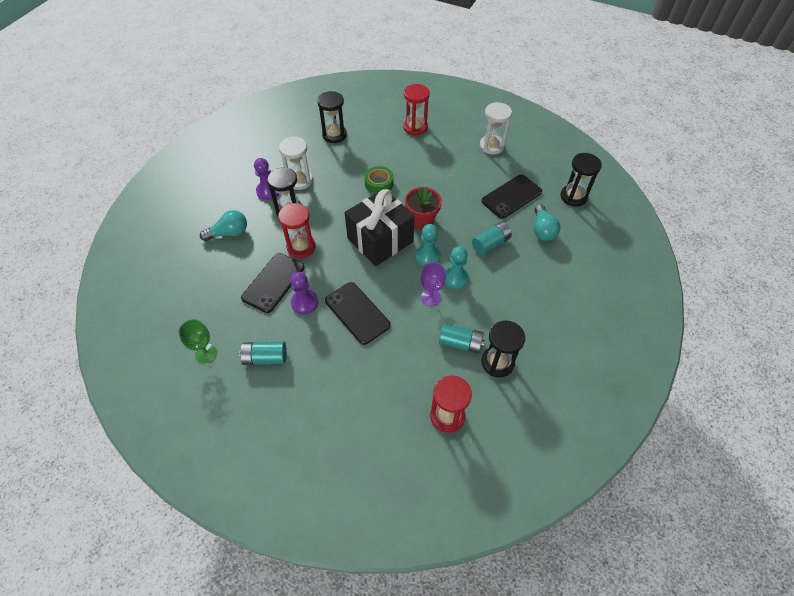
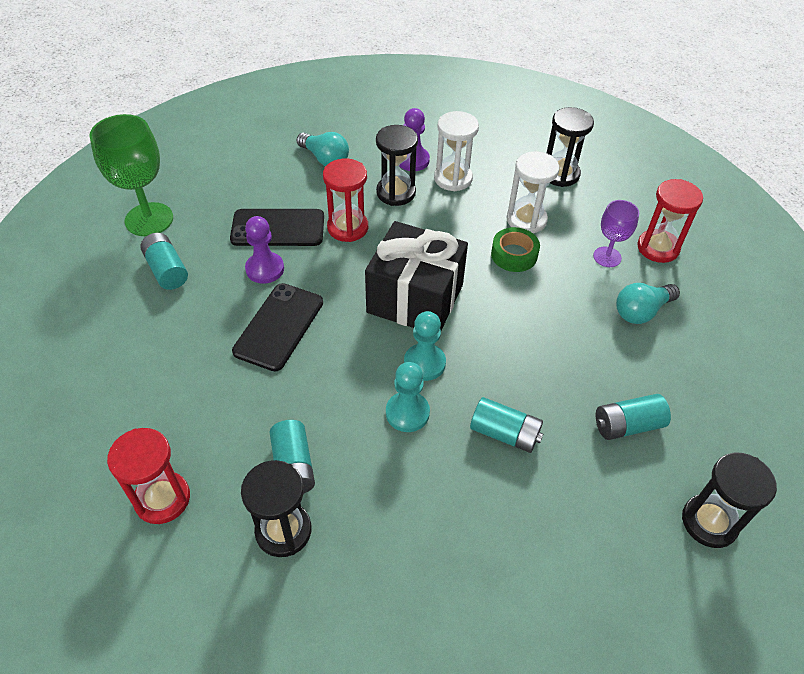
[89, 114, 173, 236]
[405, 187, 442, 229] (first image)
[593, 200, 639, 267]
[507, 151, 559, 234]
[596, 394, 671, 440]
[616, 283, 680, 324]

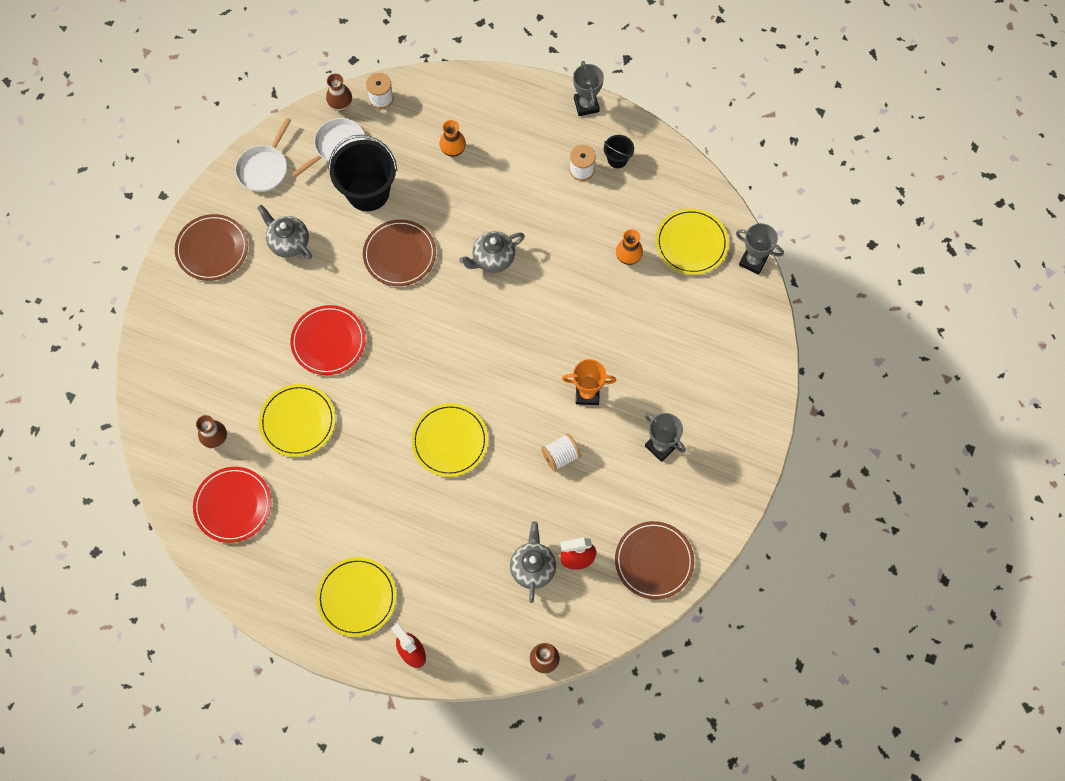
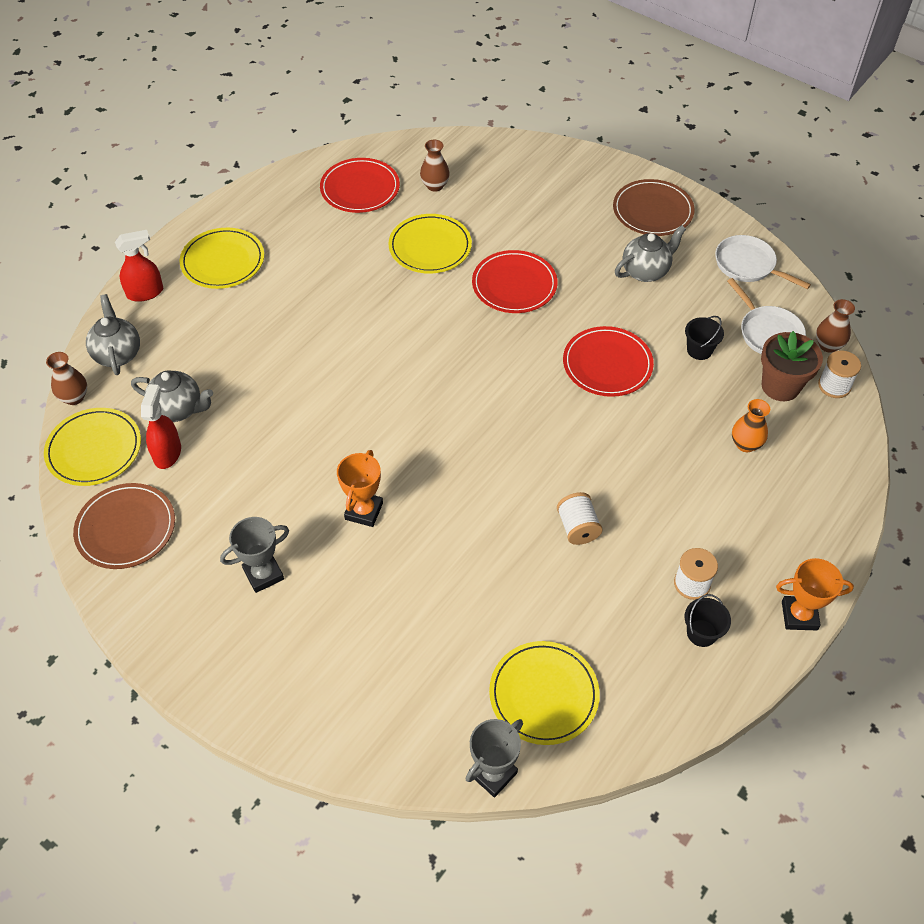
[685, 316, 724, 360]
[563, 326, 654, 397]
[44, 408, 141, 486]
[86, 294, 140, 375]
[557, 492, 603, 545]
[776, 558, 854, 630]
[616, 229, 643, 265] (first image)
[761, 331, 823, 401]

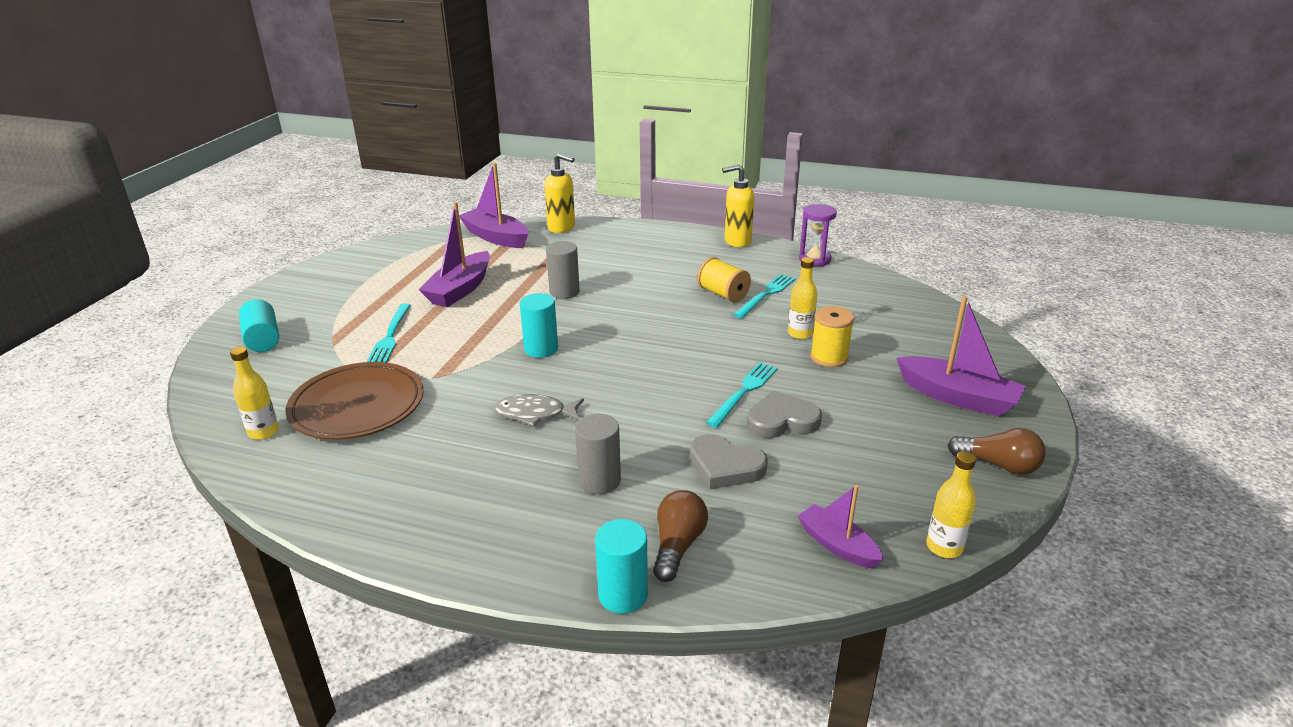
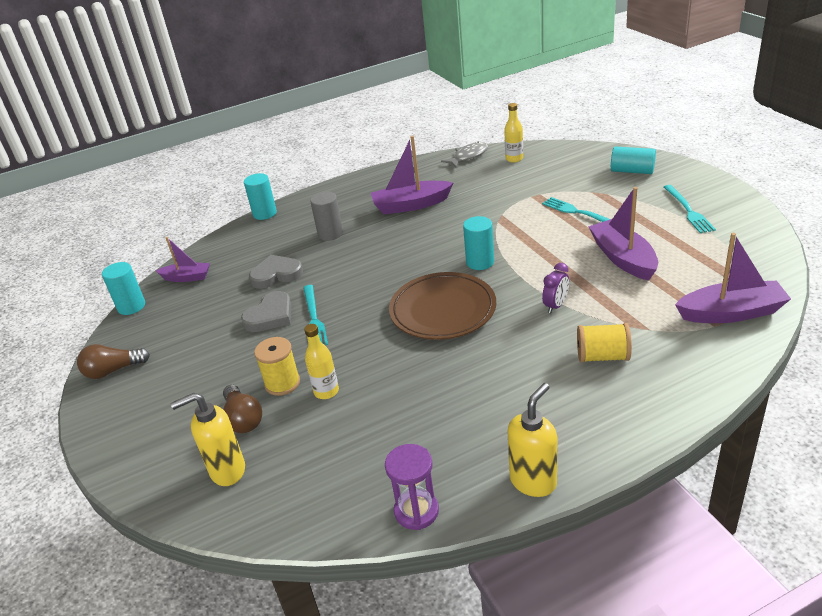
[389, 272, 496, 340]
[441, 142, 488, 168]
[171, 393, 245, 486]
[542, 263, 569, 313]
[223, 385, 262, 433]
[577, 323, 632, 363]
[664, 185, 716, 233]
[371, 136, 453, 214]
[102, 262, 145, 315]

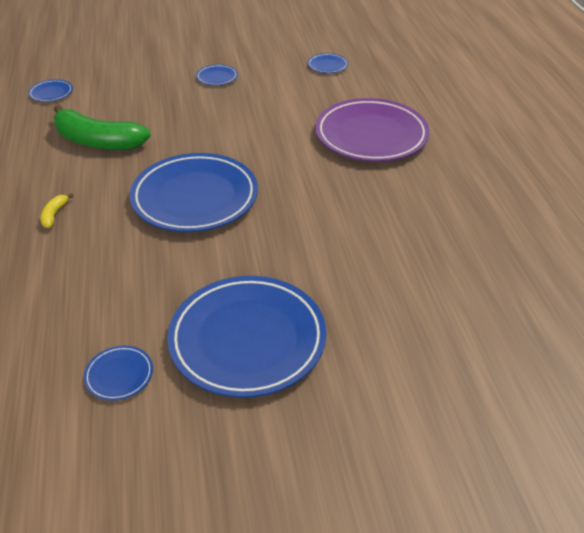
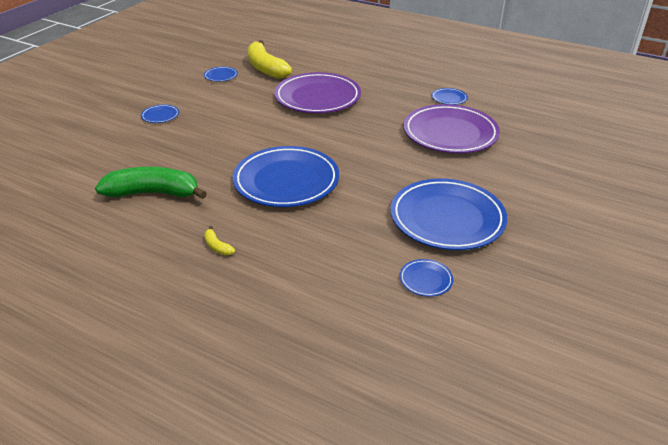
[432, 88, 468, 105]
[95, 167, 207, 199]
[248, 40, 292, 79]
[404, 104, 500, 153]

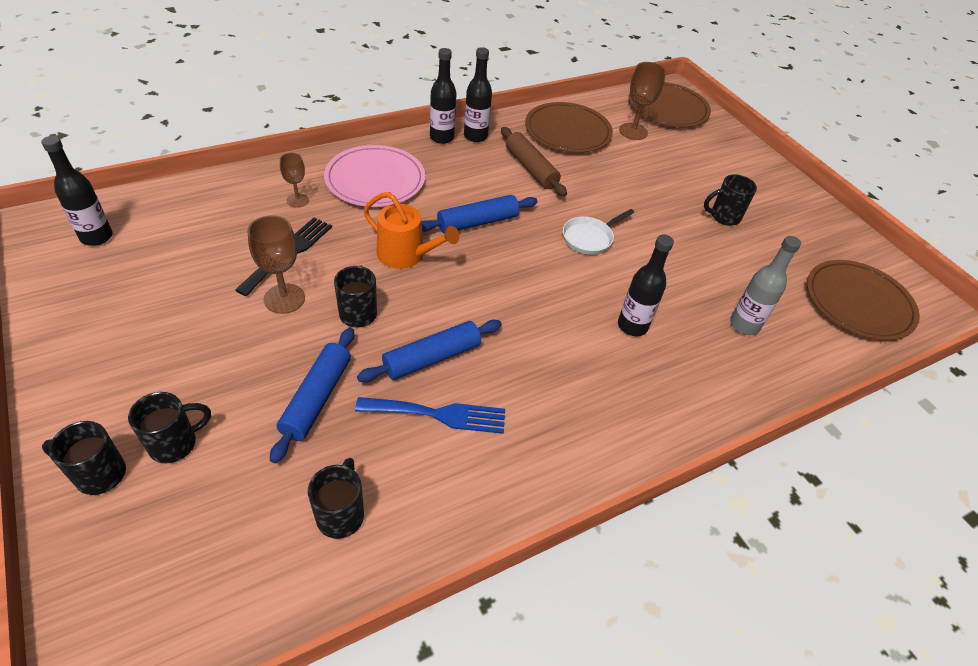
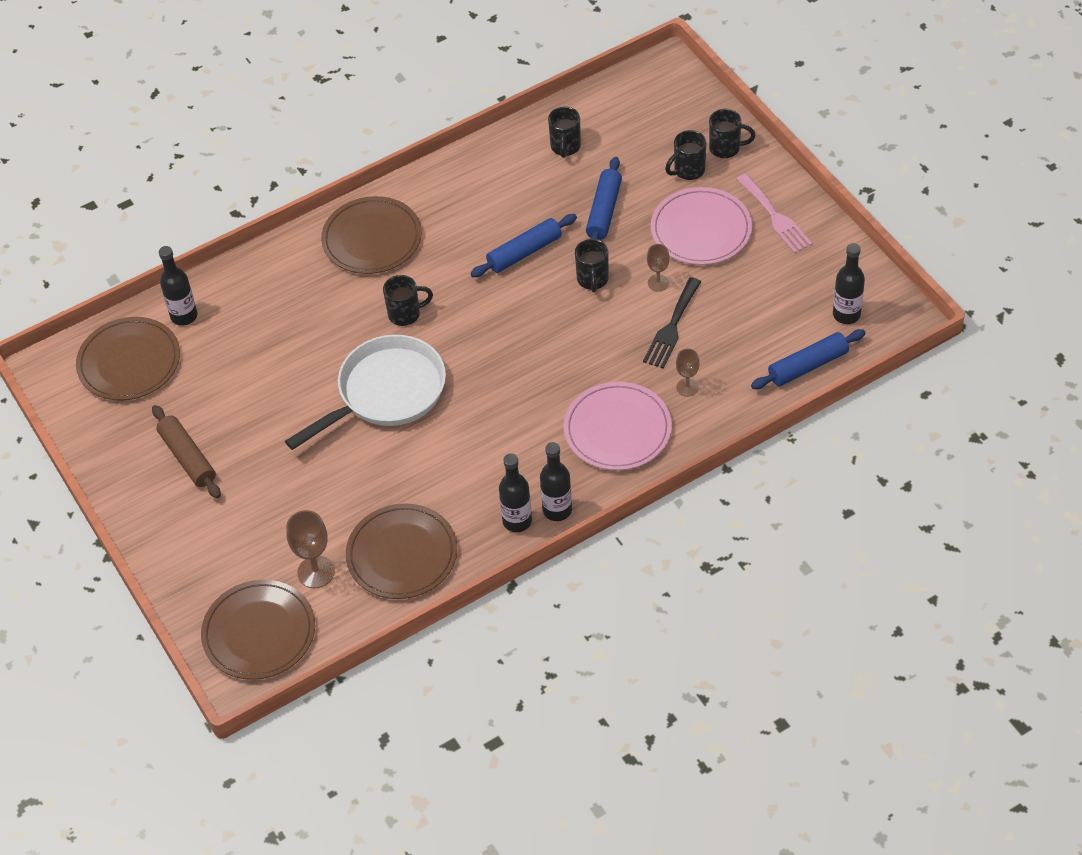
[647, 244, 670, 292]
[355, 397, 505, 434] (first image)
[363, 192, 459, 269] (first image)
[751, 329, 866, 389]
[152, 405, 221, 498]
[285, 335, 446, 450]
[159, 246, 197, 326]
[383, 275, 433, 326]
[730, 236, 801, 335] (first image)
[321, 196, 422, 274]
[651, 187, 752, 265]
[736, 174, 812, 253]

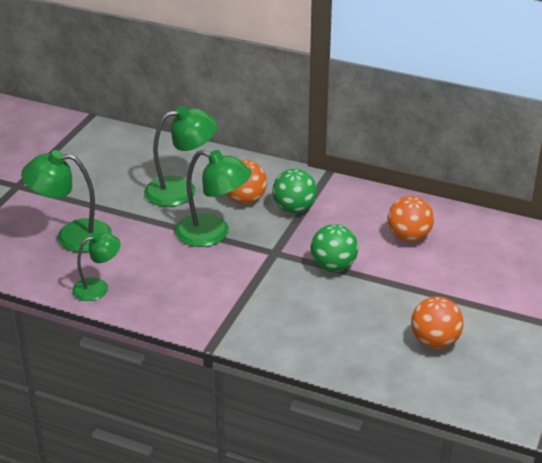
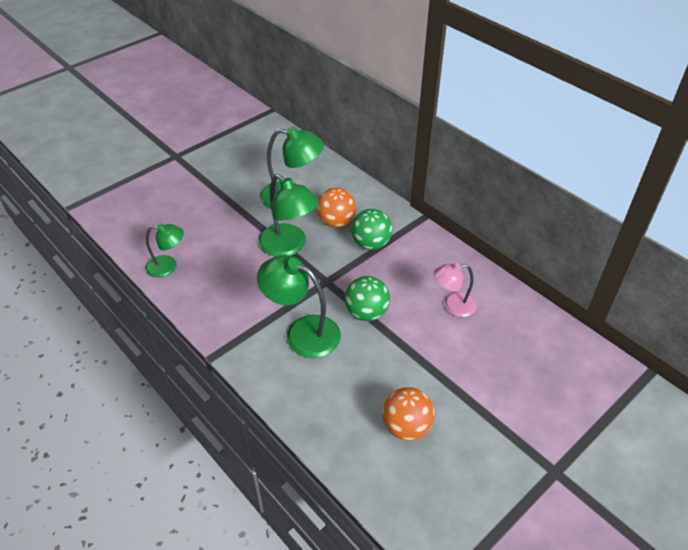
[257, 255, 341, 358]
[434, 263, 477, 317]

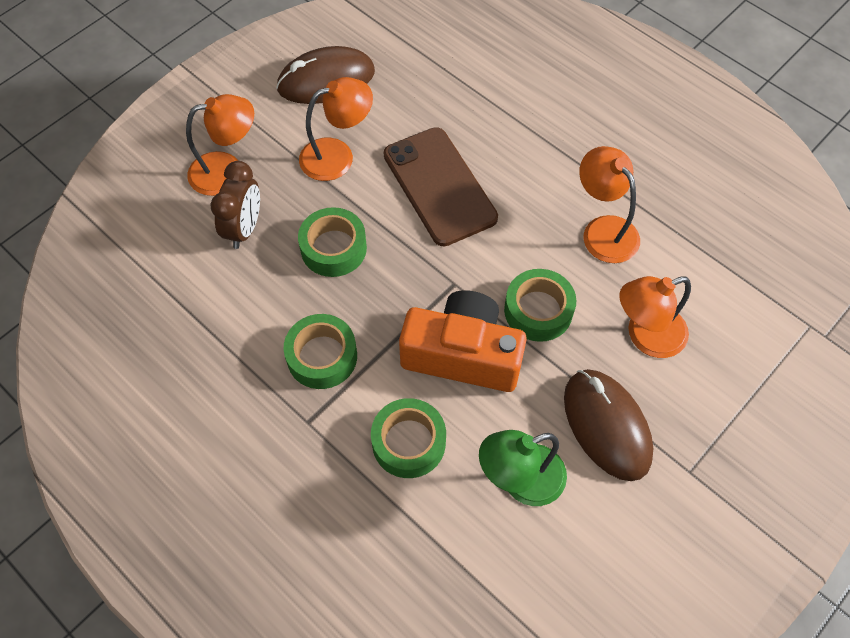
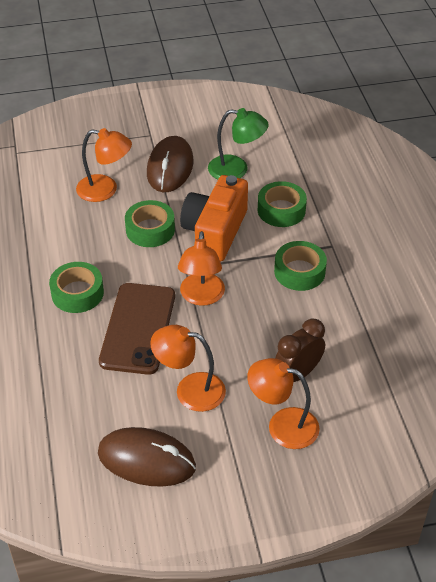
[49, 262, 104, 313]
[180, 175, 248, 261]
[178, 231, 225, 306]

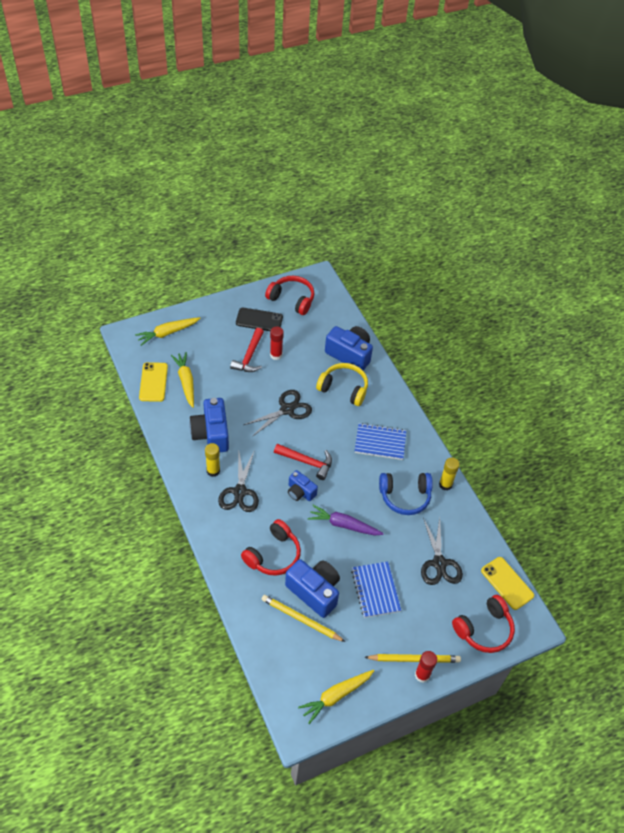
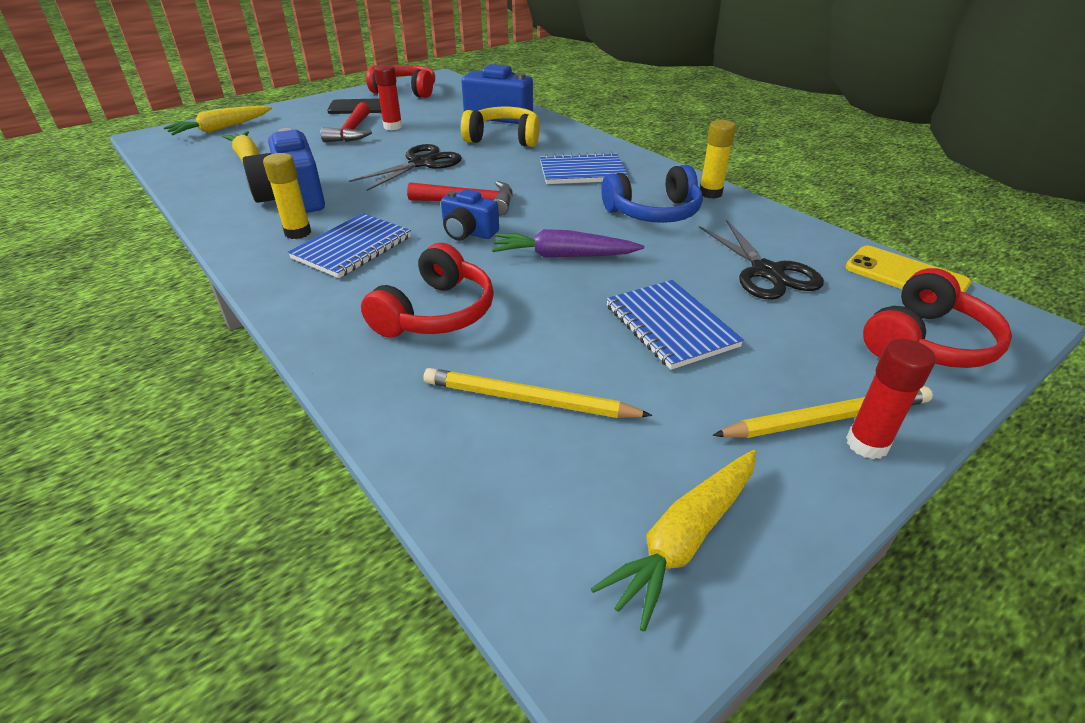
[139, 362, 168, 402] (first image)
[288, 213, 411, 278]
[285, 559, 340, 618] (first image)

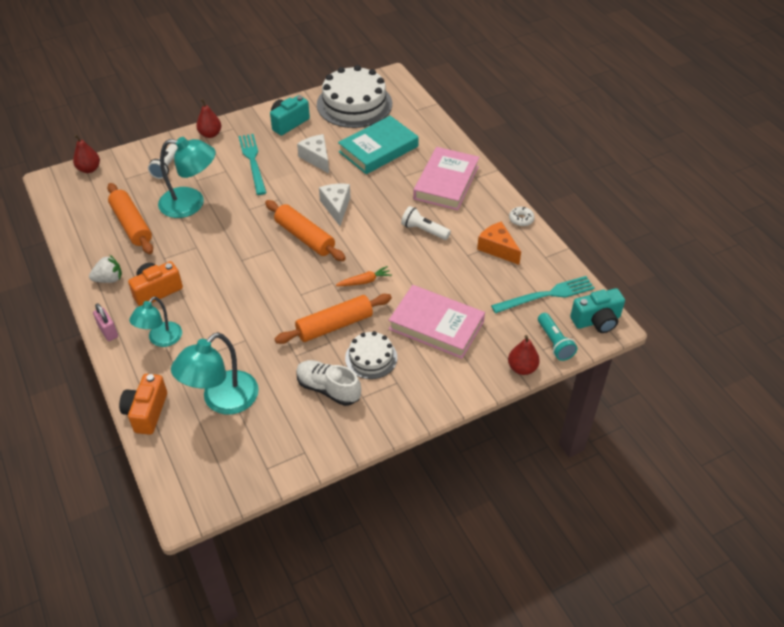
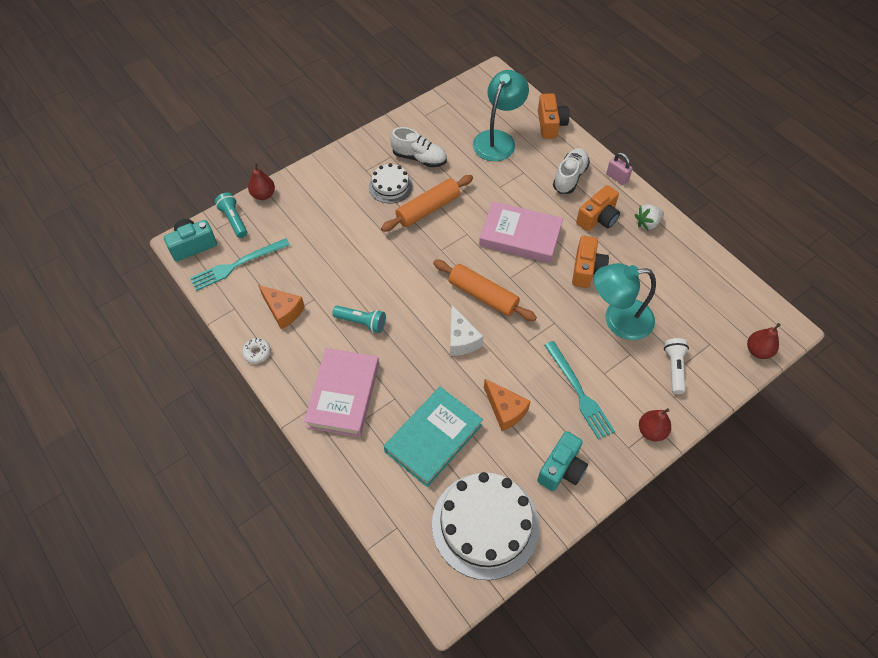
[107, 183, 153, 254] (first image)
[553, 148, 590, 194]
[484, 379, 531, 431]
[336, 266, 392, 286] (first image)
[479, 201, 563, 263]
[332, 305, 386, 333]
[572, 236, 609, 288]

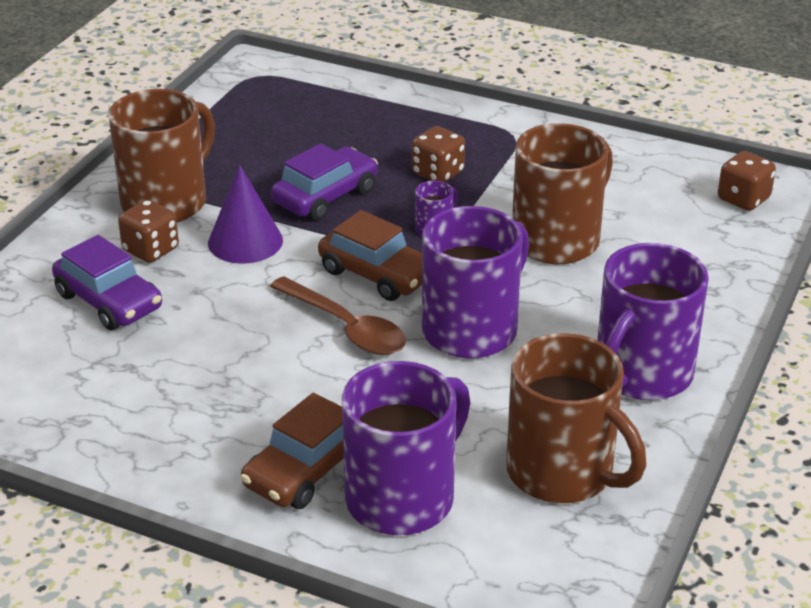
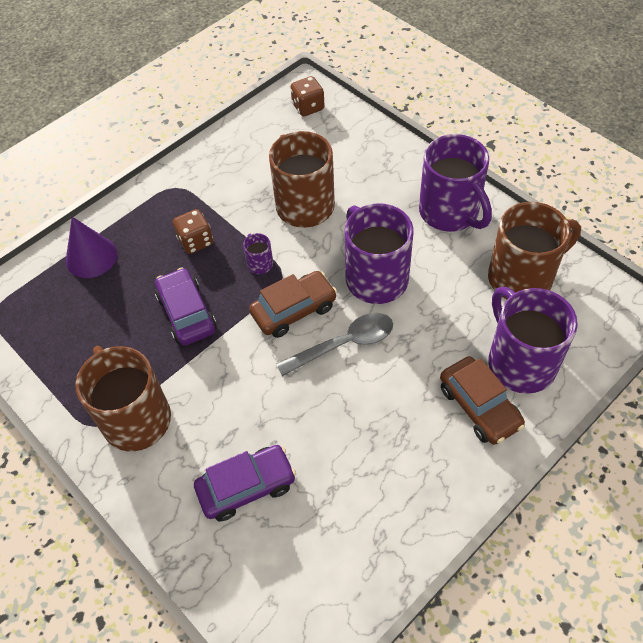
[118, 200, 179, 263] (first image)
[66, 217, 117, 278]
[276, 313, 393, 376]

